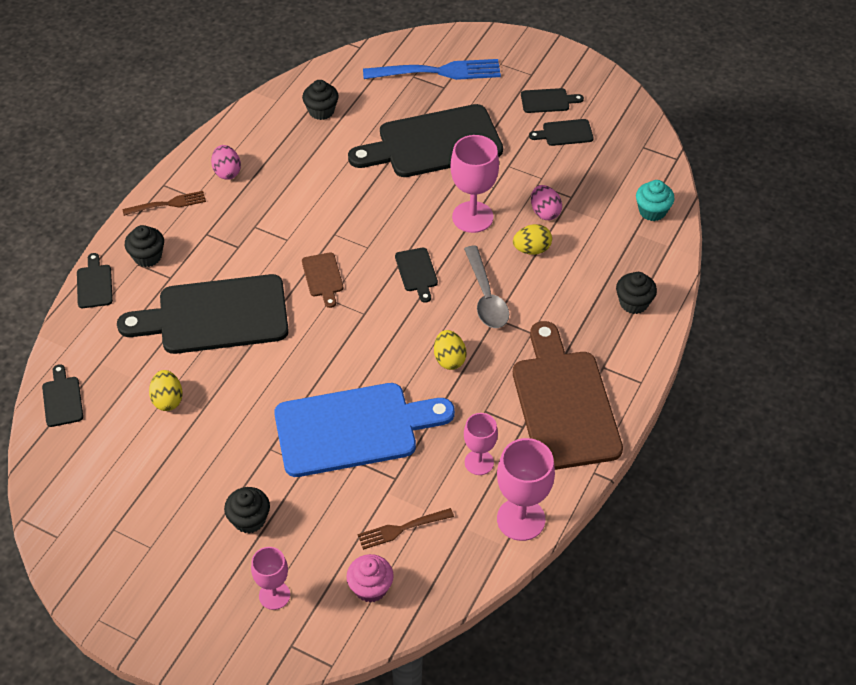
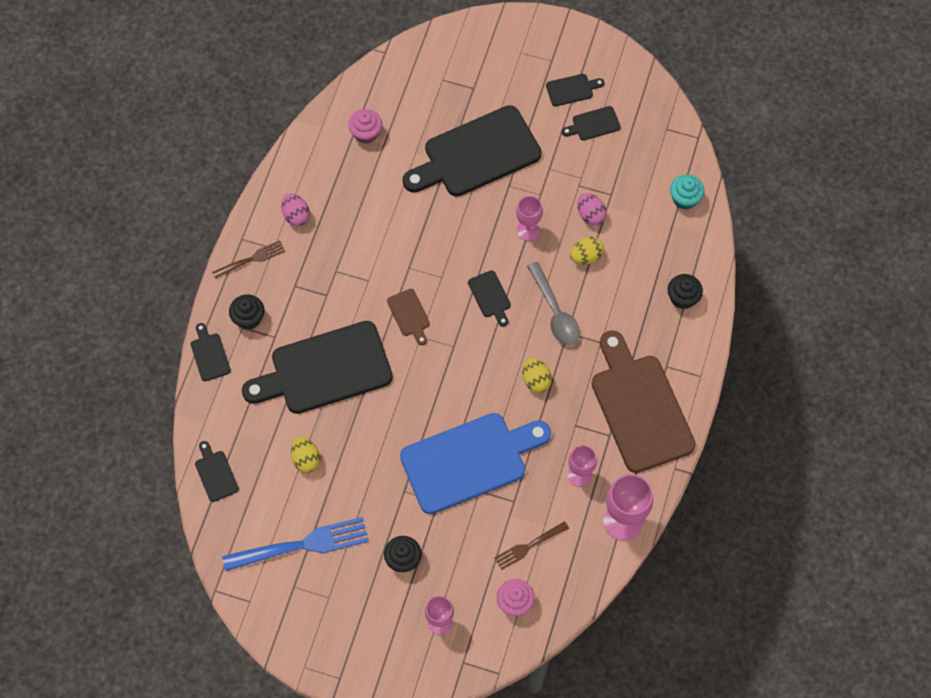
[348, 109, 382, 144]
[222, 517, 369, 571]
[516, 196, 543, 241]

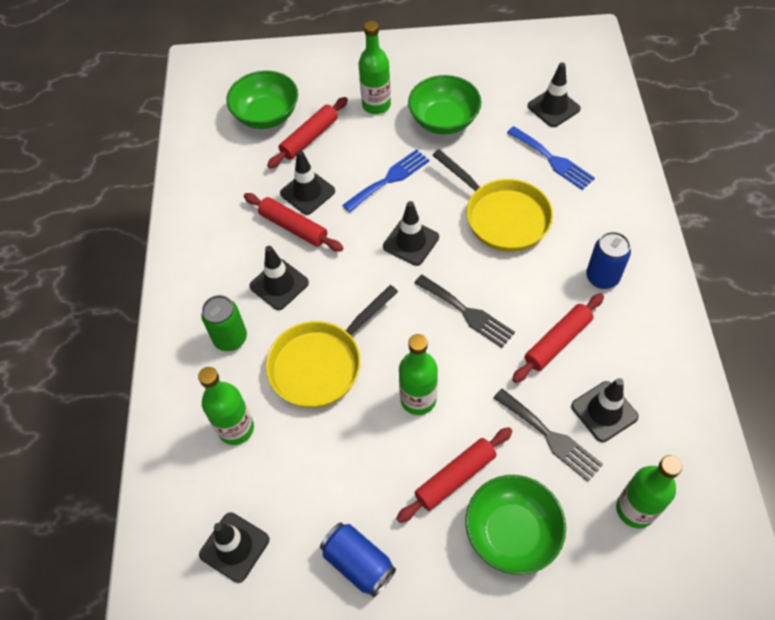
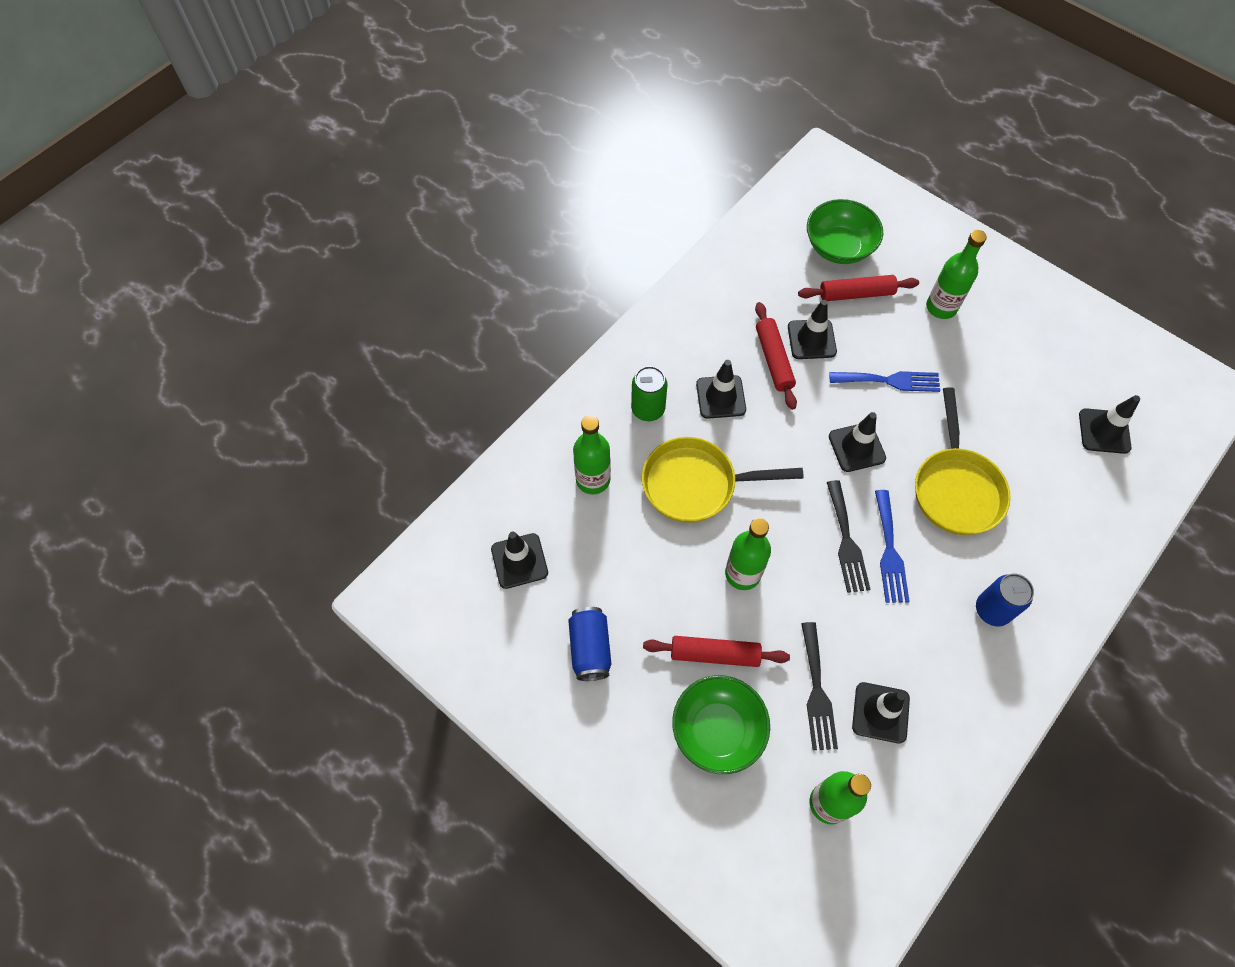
[408, 75, 482, 135] (first image)
[875, 490, 910, 603]
[512, 293, 604, 383] (first image)

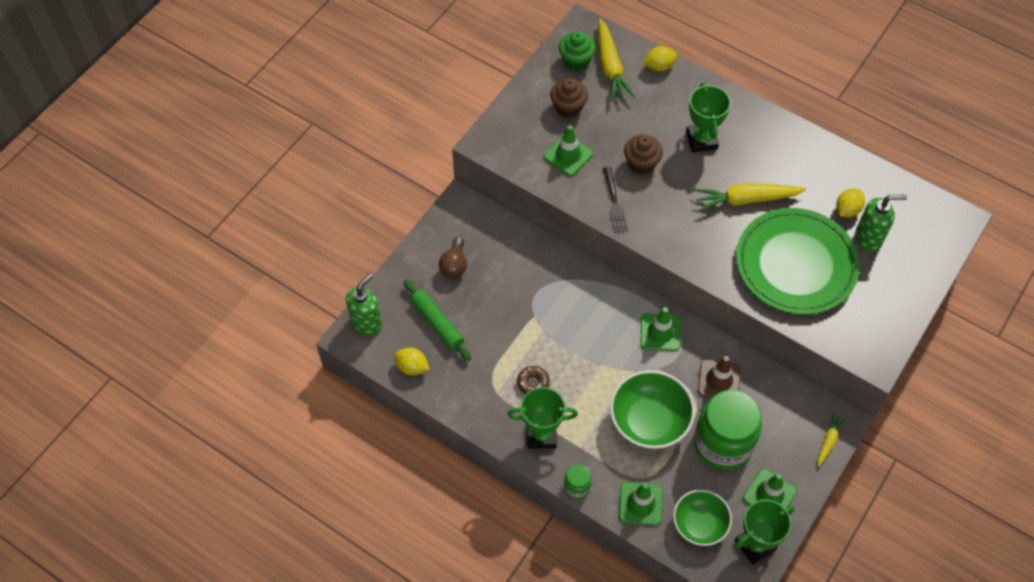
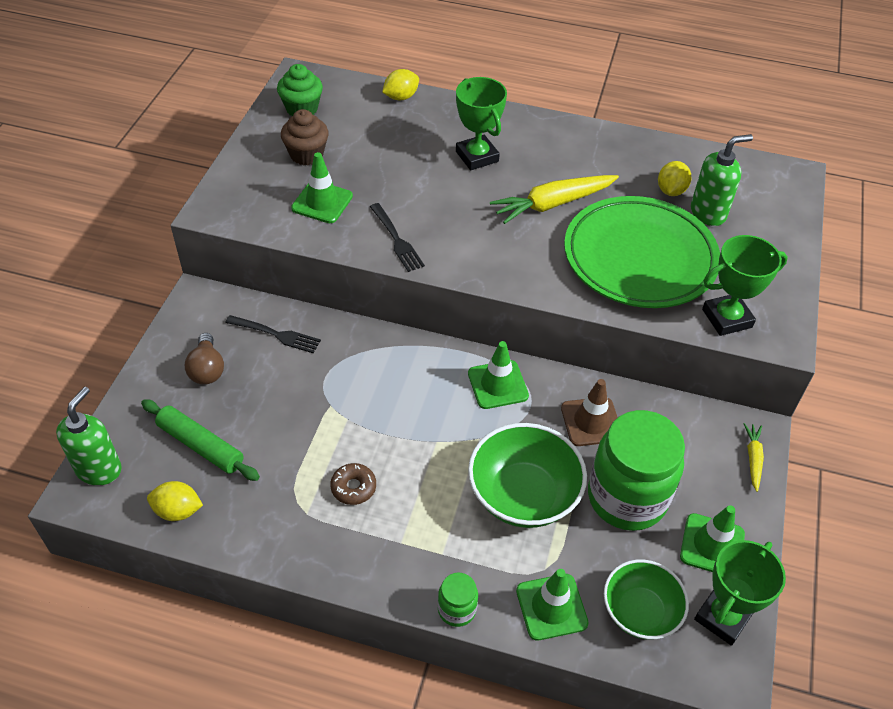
[702, 235, 788, 336]
[598, 18, 635, 102] (first image)
[624, 135, 663, 175] (first image)
[225, 315, 321, 354]

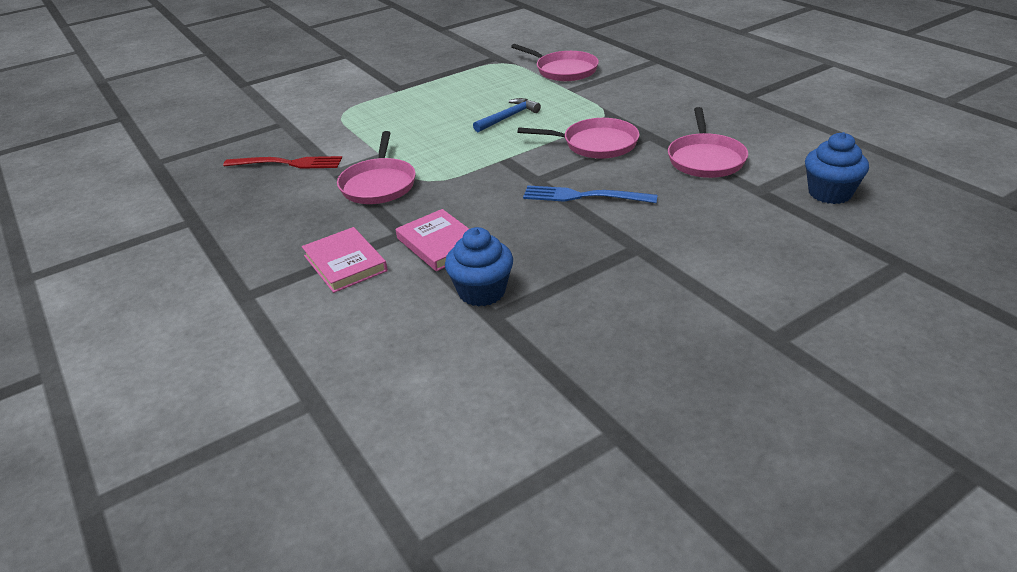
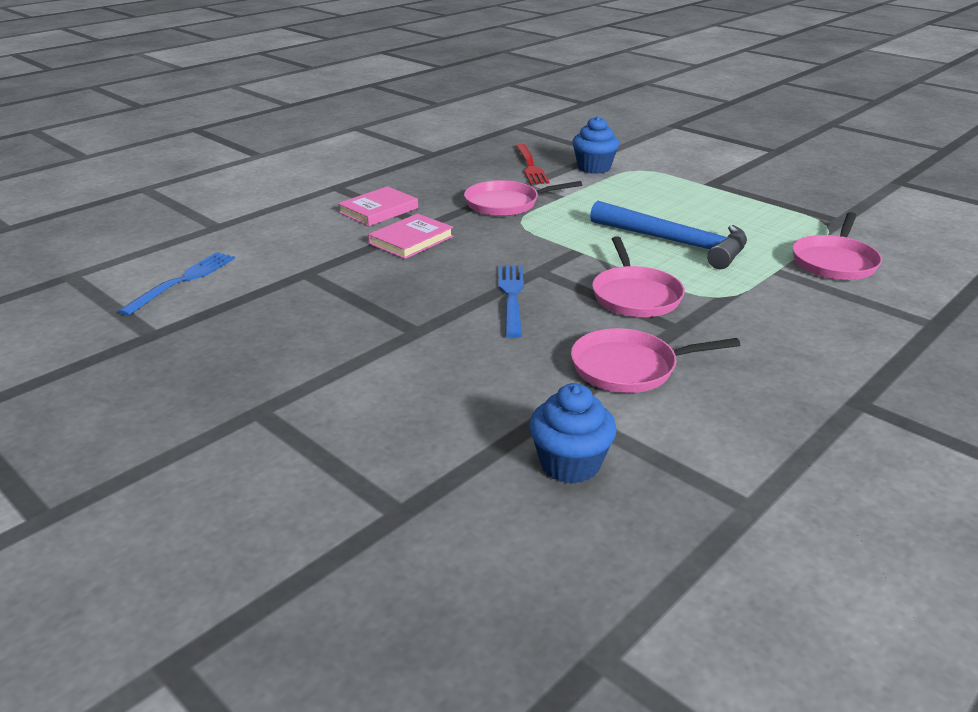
[572, 116, 619, 174]
[590, 201, 747, 269]
[118, 252, 235, 316]

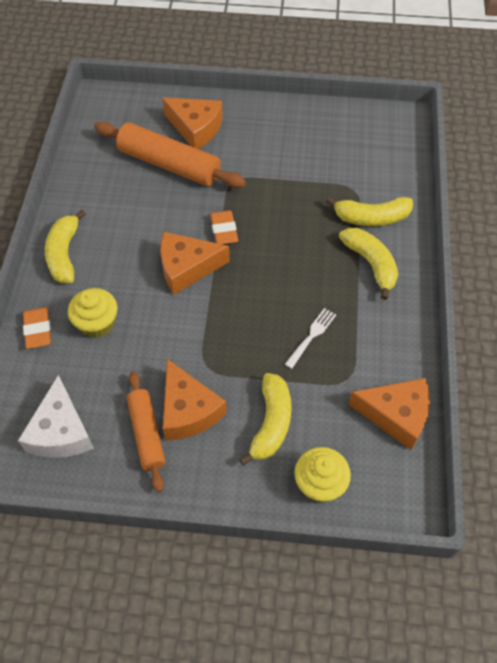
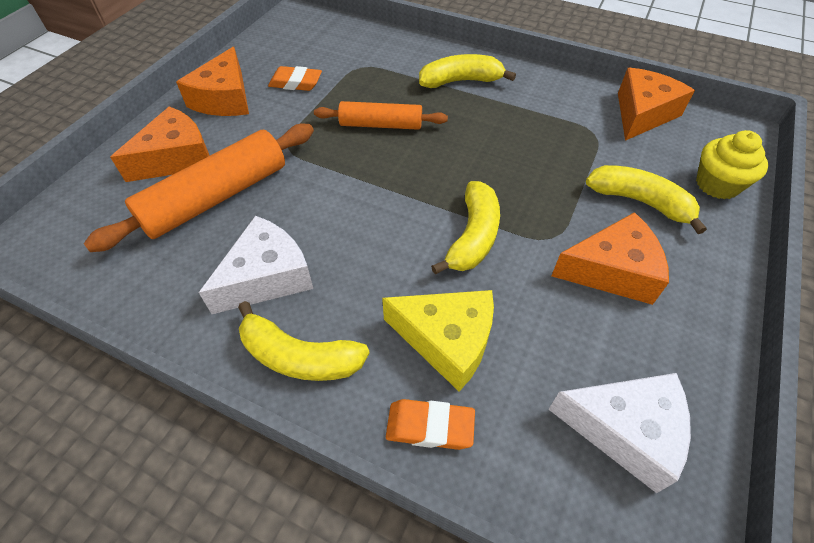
[382, 290, 494, 392]
[314, 101, 448, 130]
[176, 47, 249, 116]
[268, 66, 322, 91]
[285, 308, 336, 369] (first image)
[431, 181, 500, 275]
[199, 216, 313, 314]

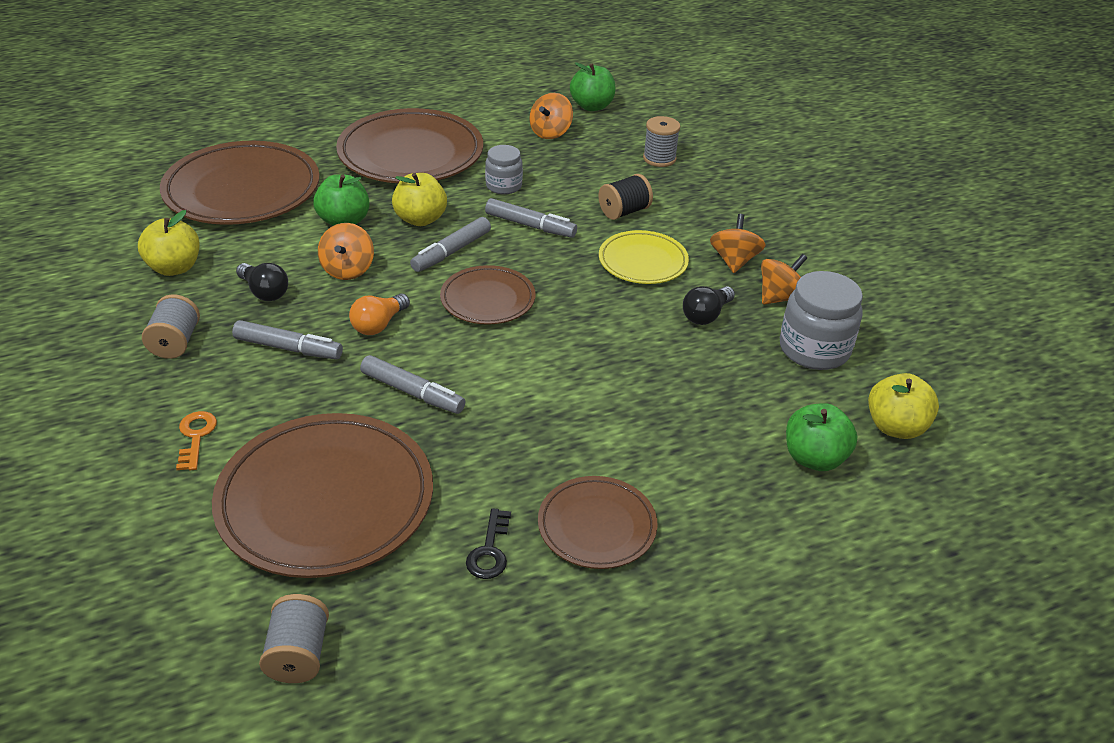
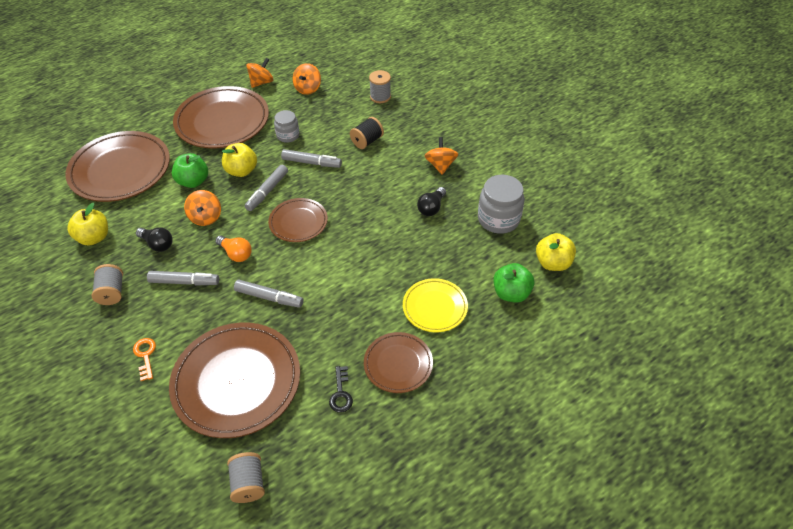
[215, 235, 252, 262]
[570, 62, 615, 111] (first image)
[403, 278, 468, 332]
[246, 58, 274, 88]

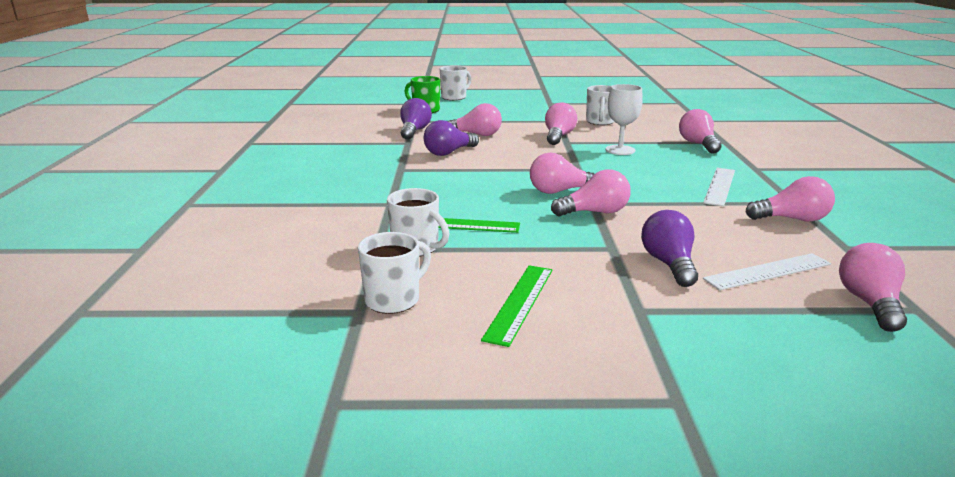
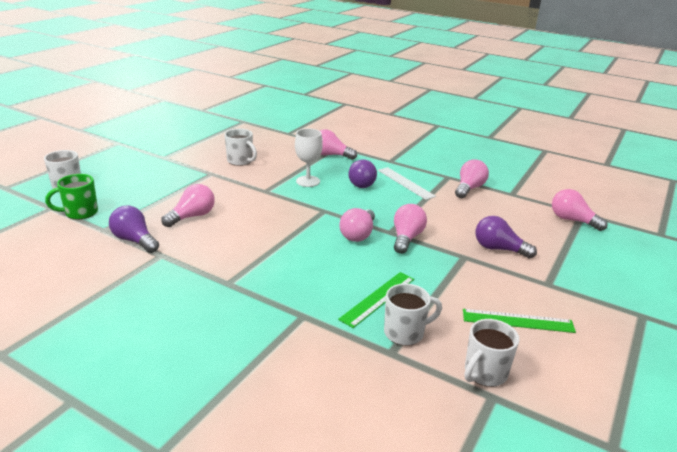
[464, 319, 519, 387]
[348, 159, 377, 188]
[463, 309, 576, 333]
[545, 102, 577, 145] (first image)
[703, 253, 831, 290] (first image)

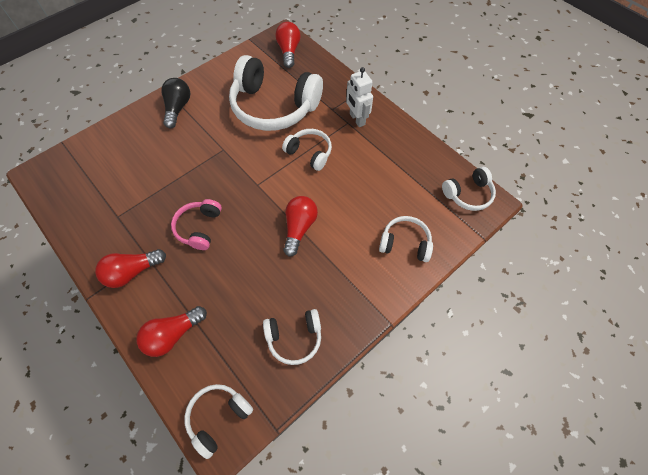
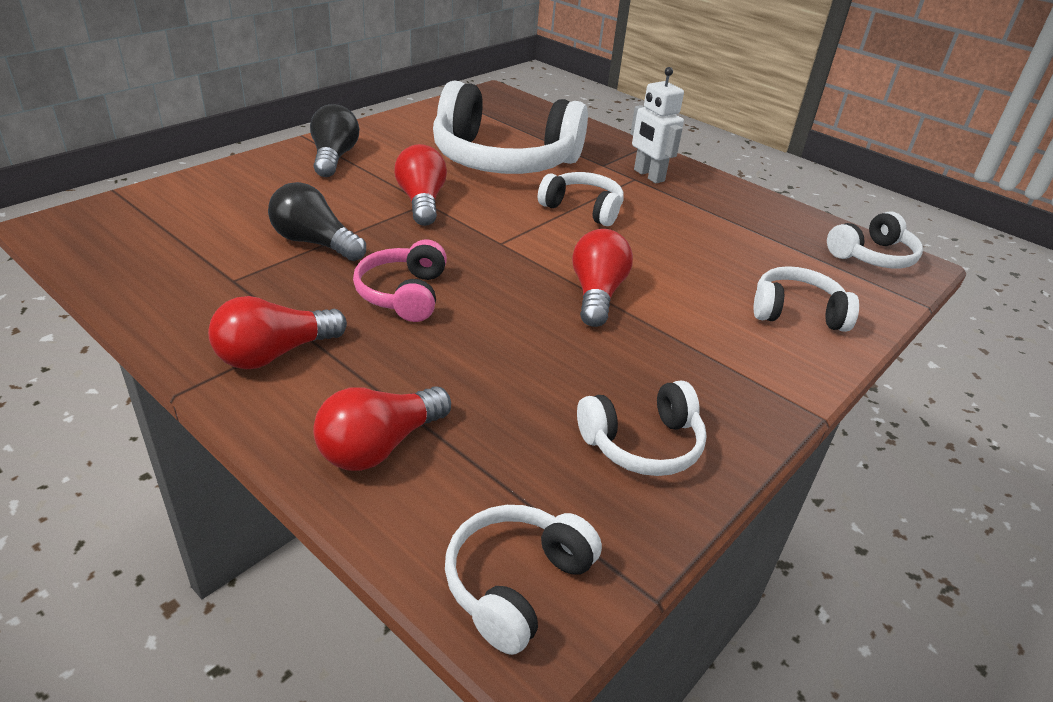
[394, 144, 447, 226]
[268, 182, 366, 261]

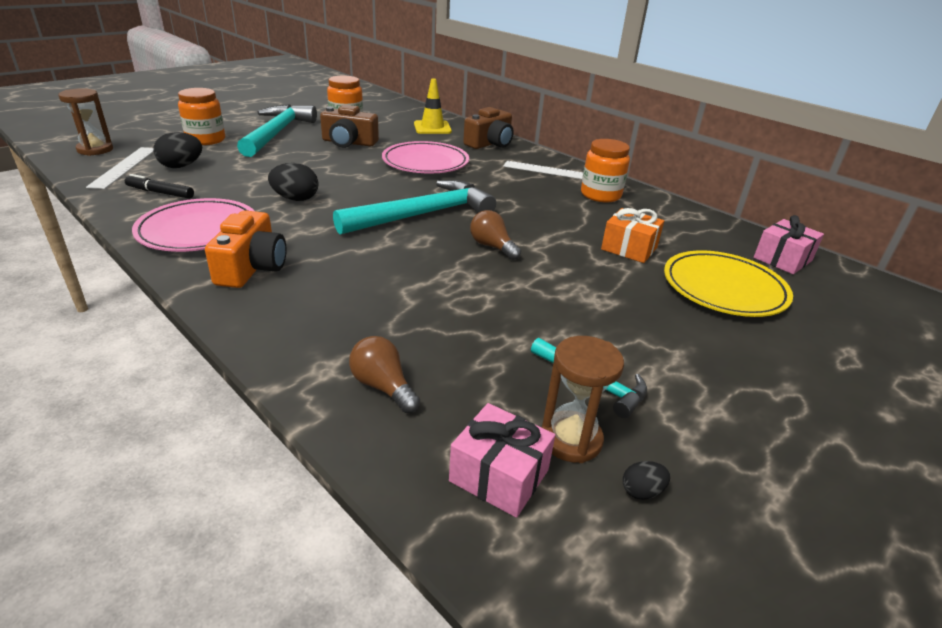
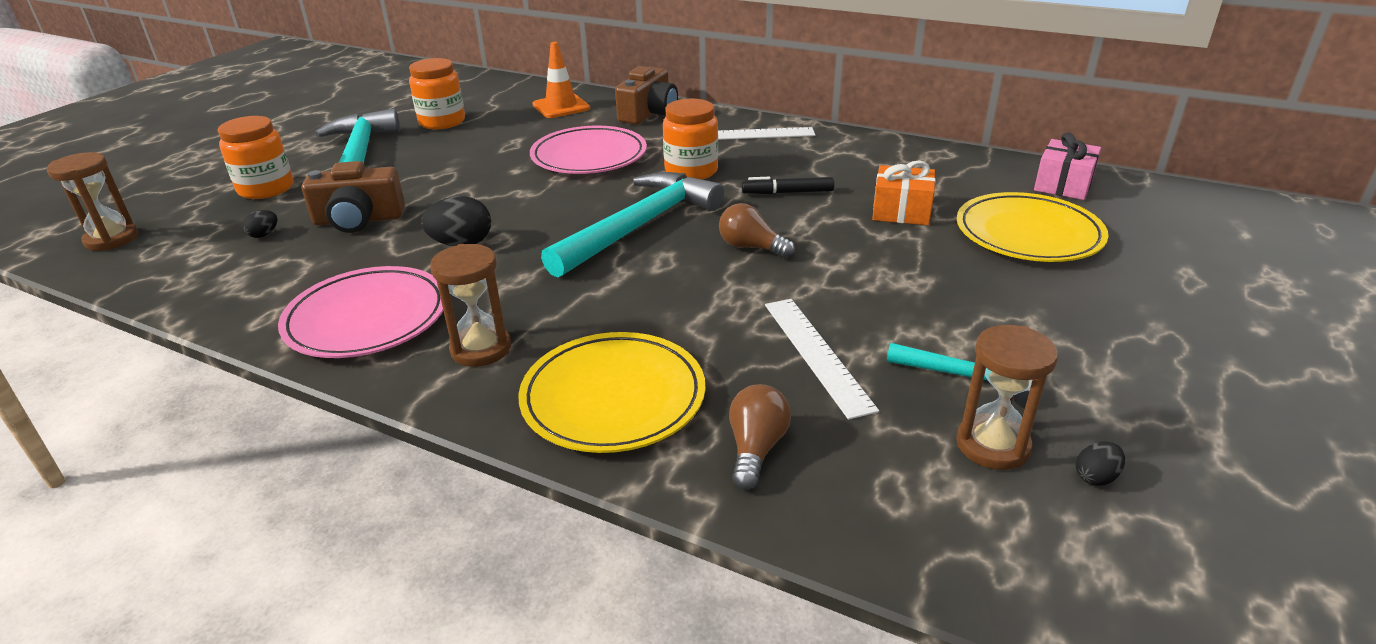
[765, 299, 879, 420]
[742, 177, 835, 194]
[242, 210, 277, 238]
[430, 244, 511, 367]
[302, 161, 405, 233]
[729, 384, 791, 490]
[533, 42, 590, 118]
[449, 403, 555, 518] (first image)
[663, 98, 718, 180]
[518, 332, 705, 453]

